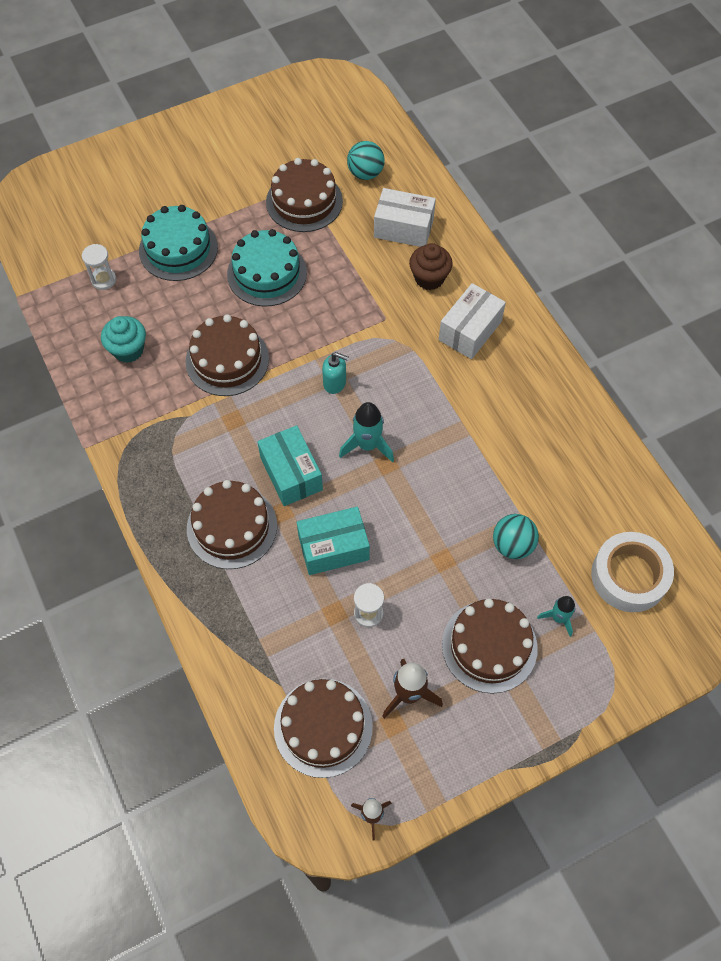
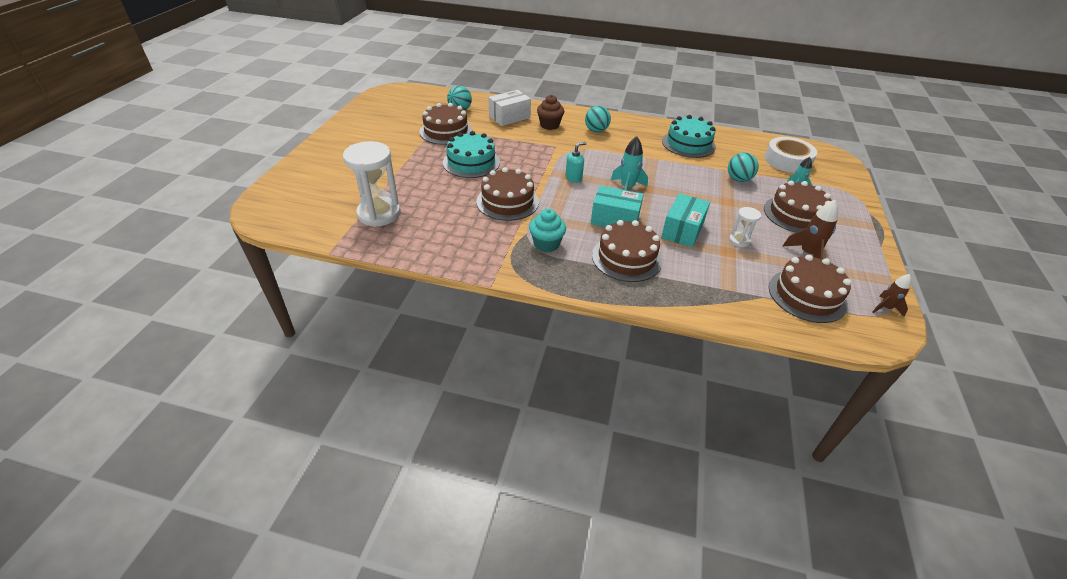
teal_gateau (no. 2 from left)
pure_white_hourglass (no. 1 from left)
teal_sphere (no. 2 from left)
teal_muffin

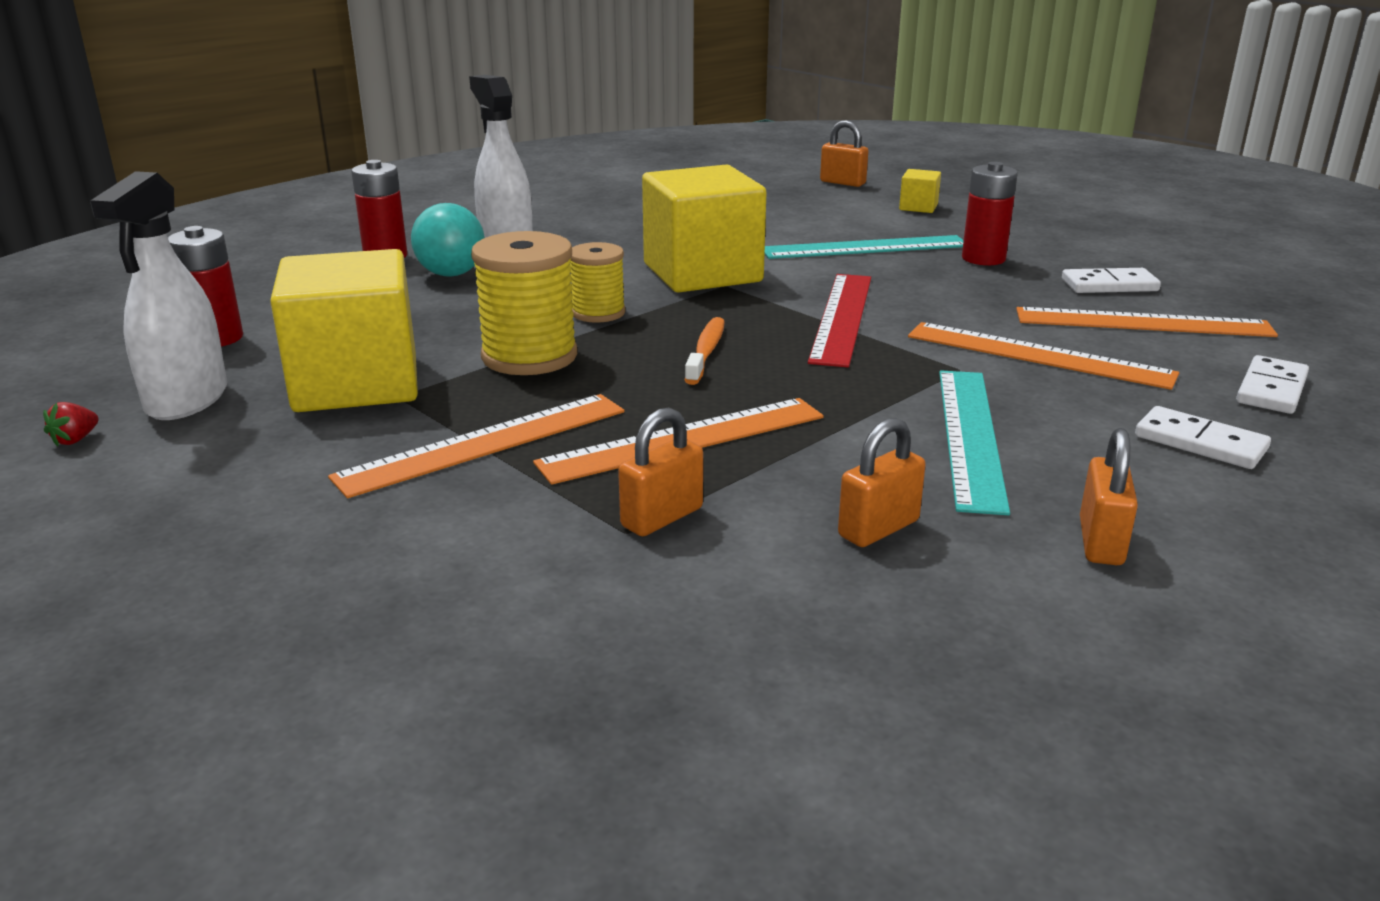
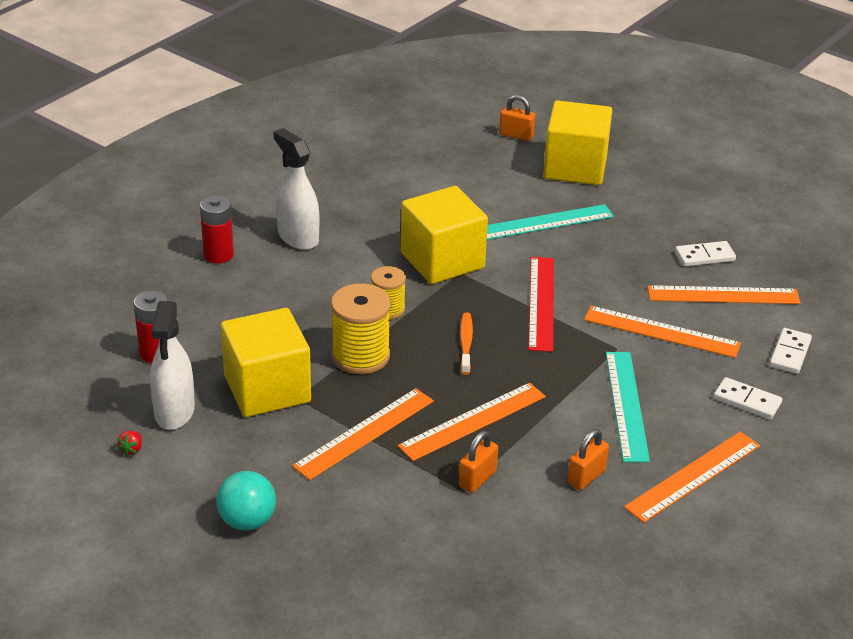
crimson_power_cell (no. 3 from left in the first image)
golden_solid_cube (no. 3 from left)
teal_sphere
orange-coloured_straightedge (no. 4 from left)

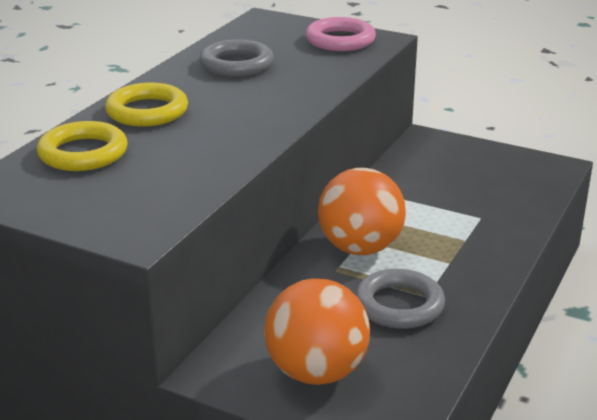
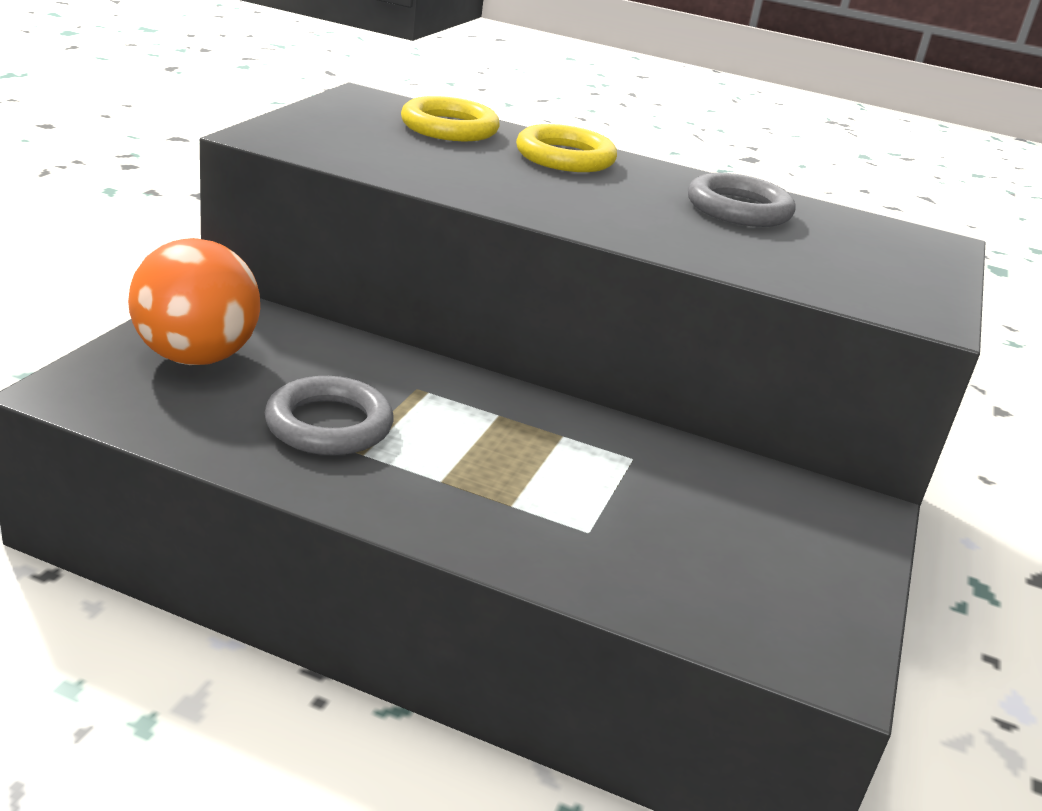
rose-pink_ring
orange-coloured_sphere (no. 2 from left in the first image)

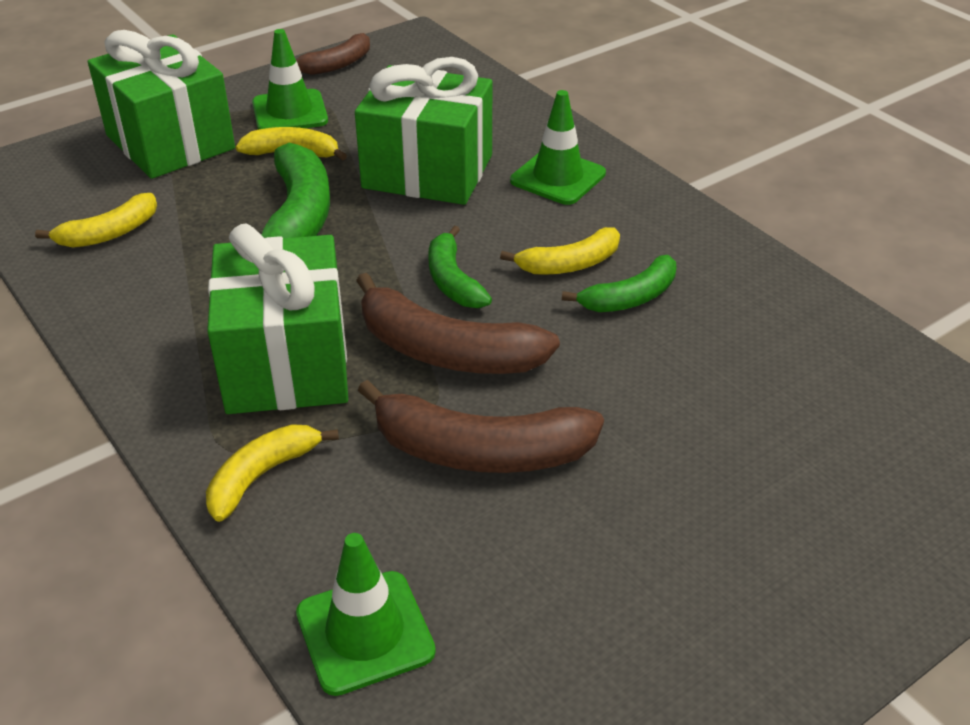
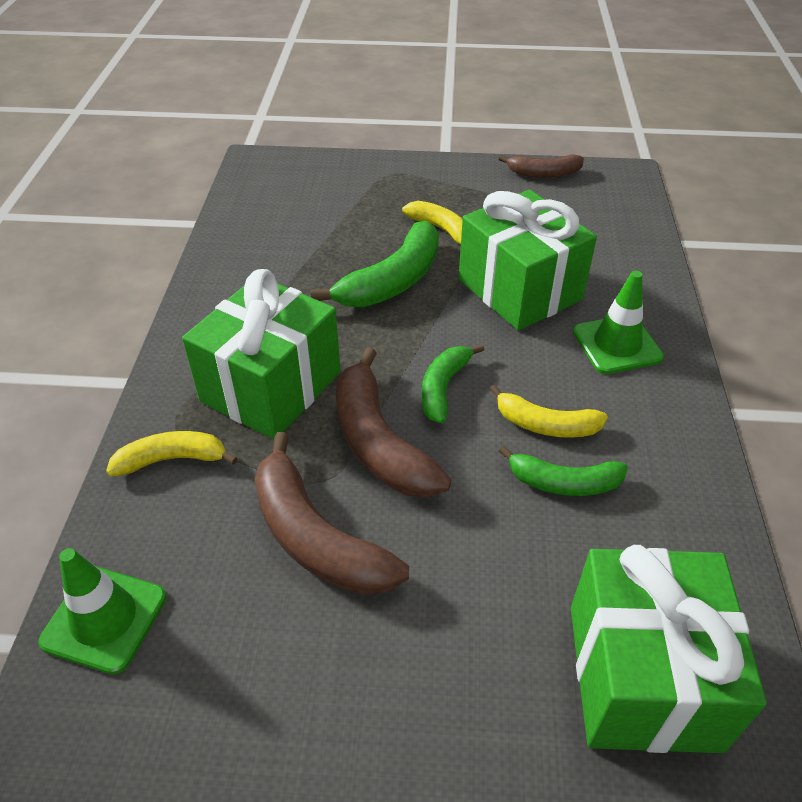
leaf-green_road_cone (no. 1 from left in the first image)
leaf-green_gift (no. 3 from left)
golden_toy_banana (no. 1 from left in the first image)

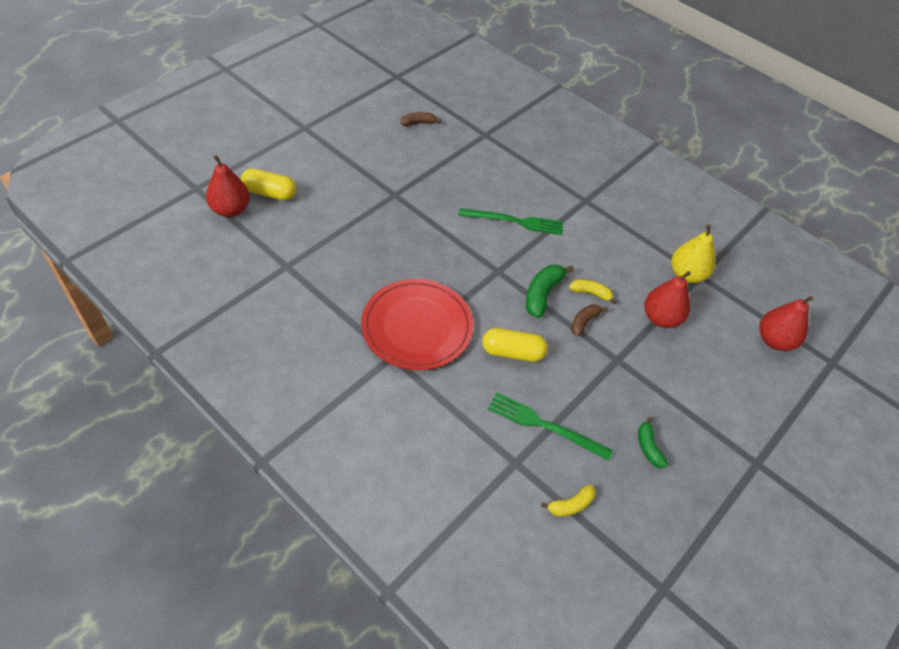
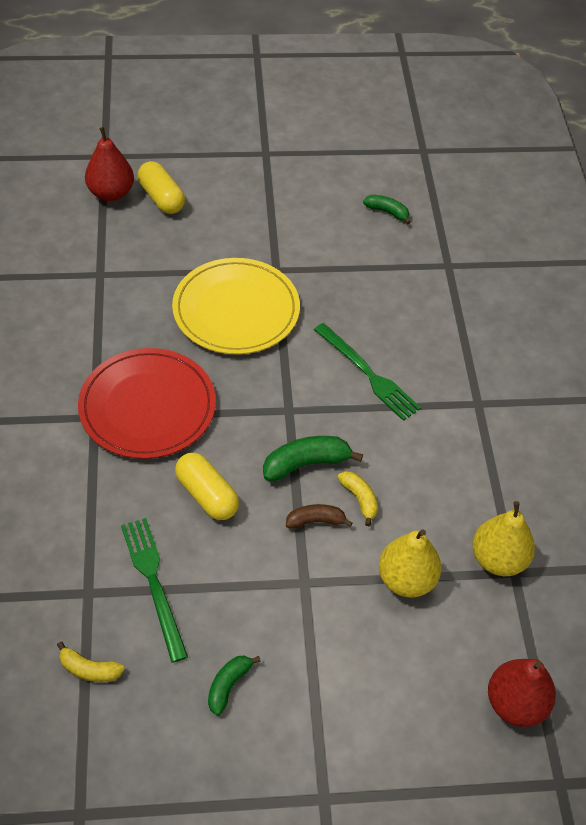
leaf-green_toy_banana (no. 3 from left)
golden_pear (no. 1 from left)
golden_flat_dish

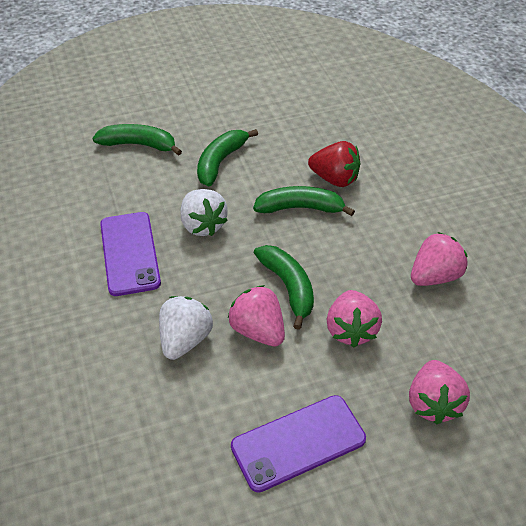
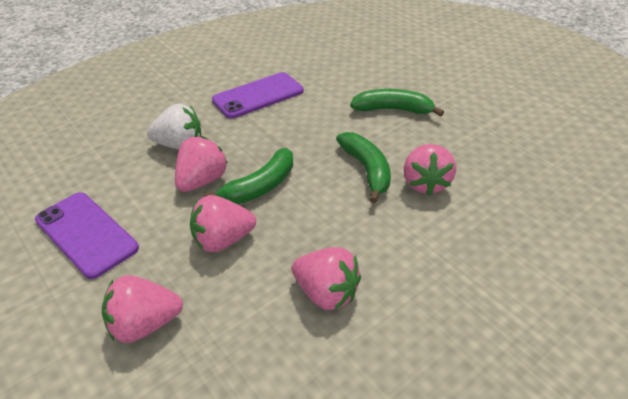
leaf-green_toy_banana (no. 1 from left in the first image)
rose-pink_strawberry (no. 5 from left)
pure_white_strawberry (no. 2 from left in the first image)

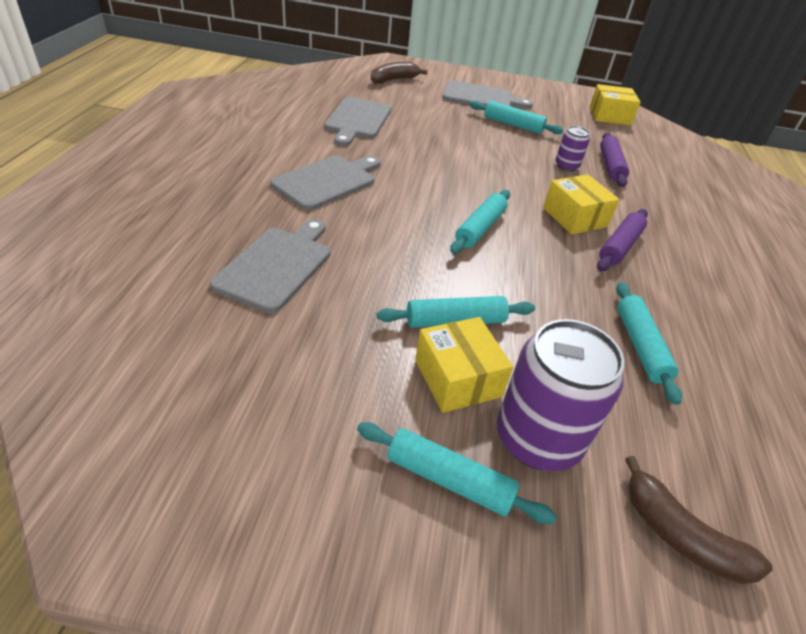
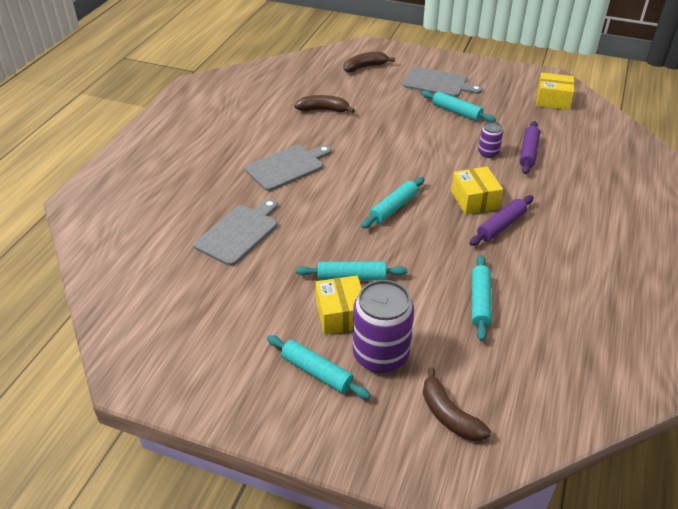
brown_toy_banana (no. 1 from left)

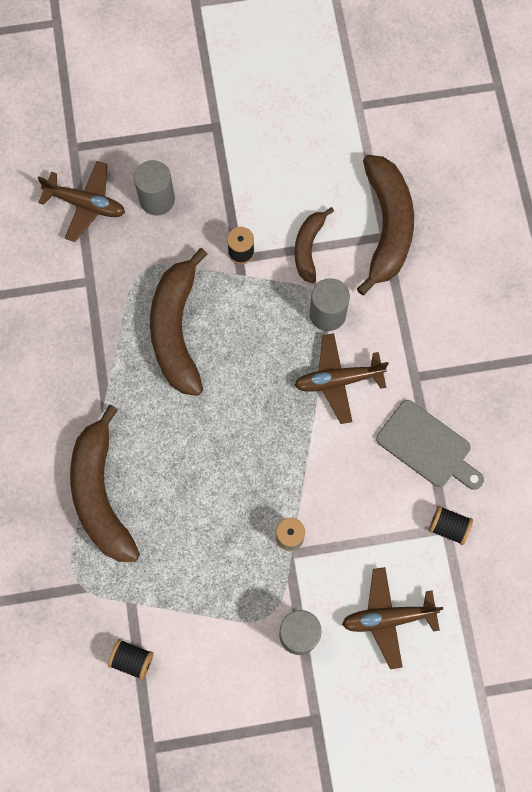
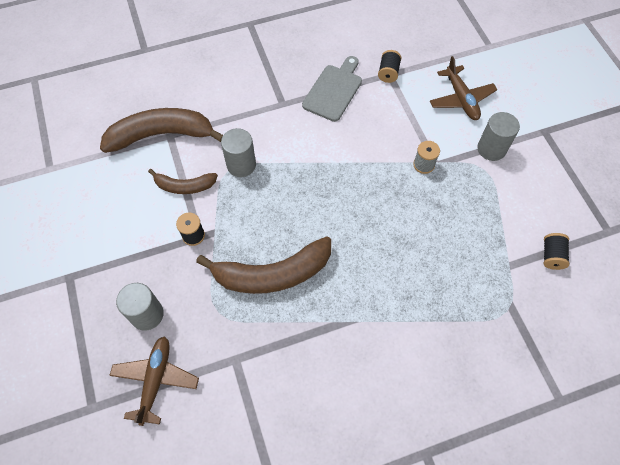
brown_toy_plane (no. 2 from left in the first image)
brown_toy_banana (no. 1 from left in the first image)

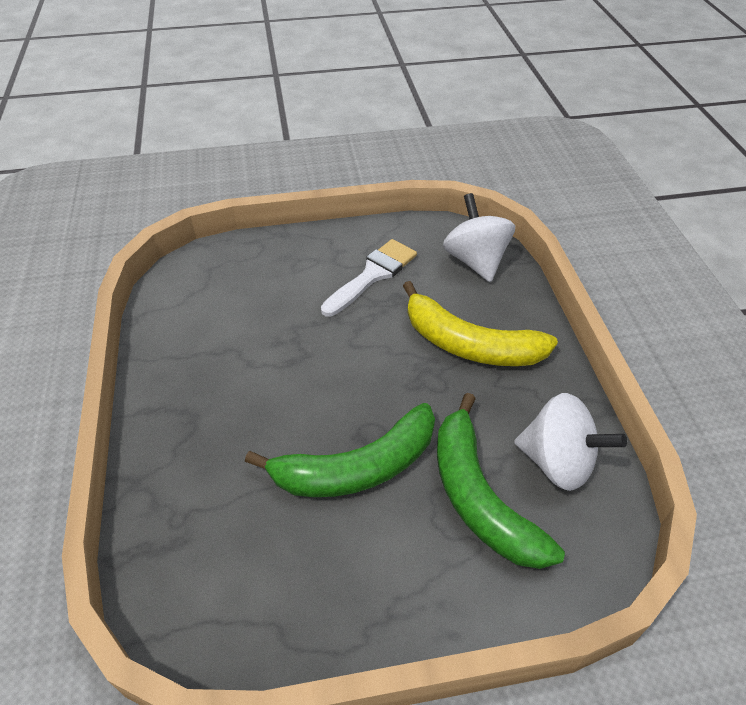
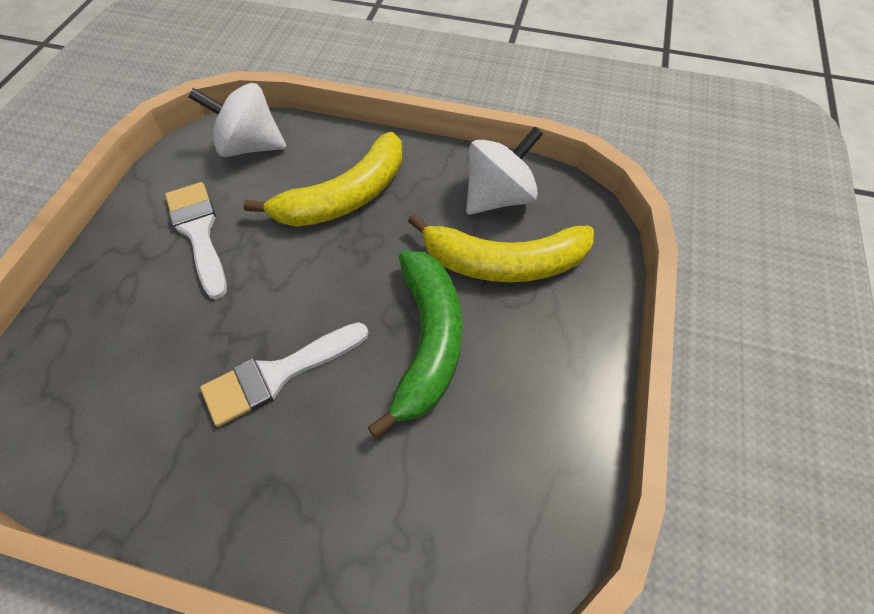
golden_toy_banana (no. 2 from left)
pure_white_brush (no. 2 from left)

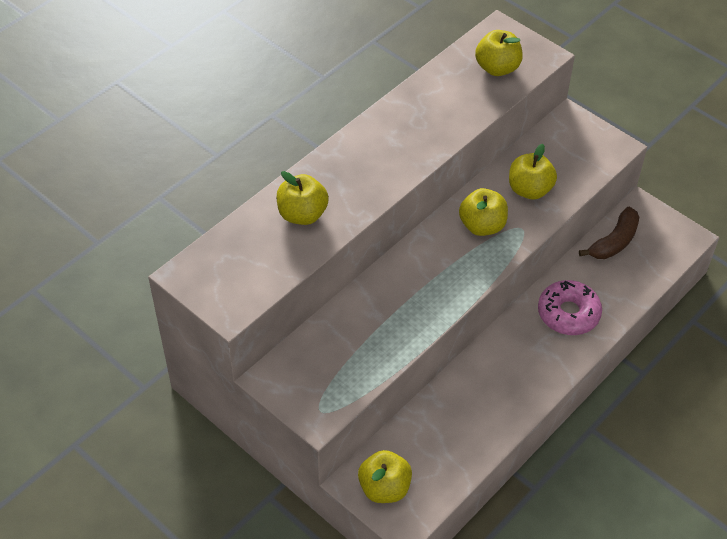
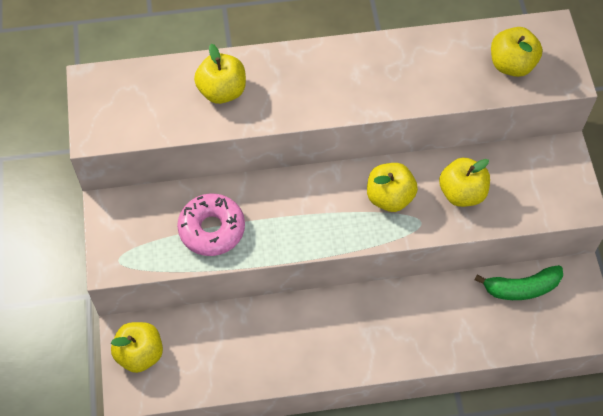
leaf-green_toy_banana
rose-pink_glazed_donut

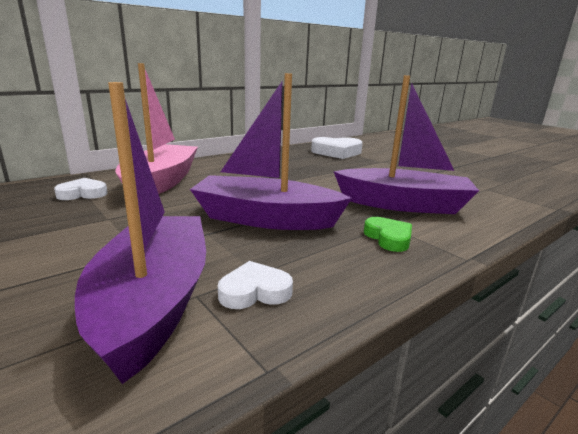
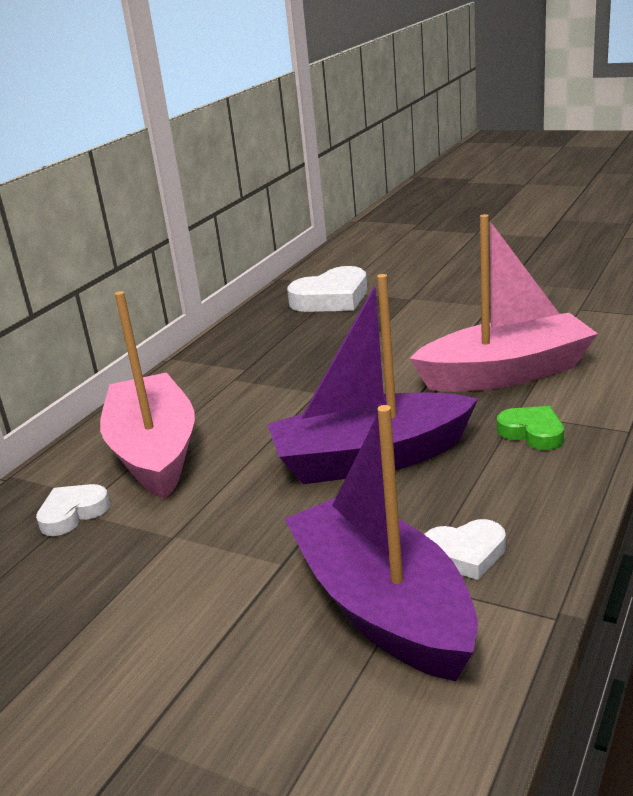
rose-pink_sailboat (no. 2 from left)
pure_white_heart (no. 3 from left)

